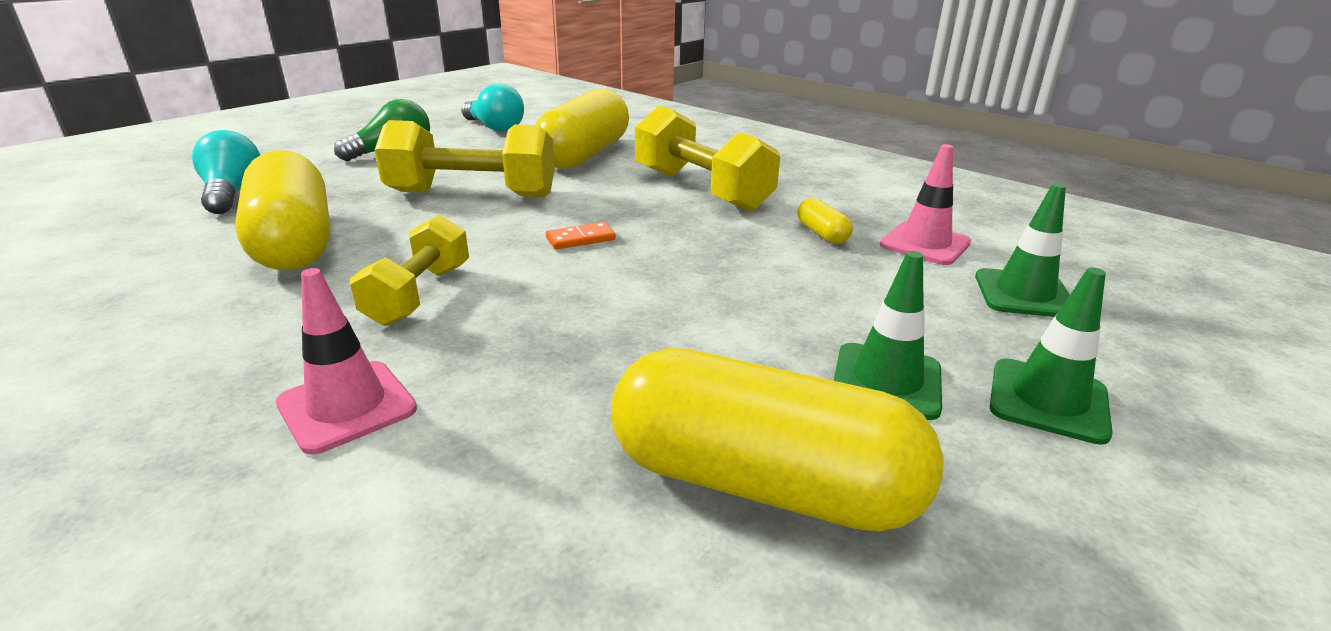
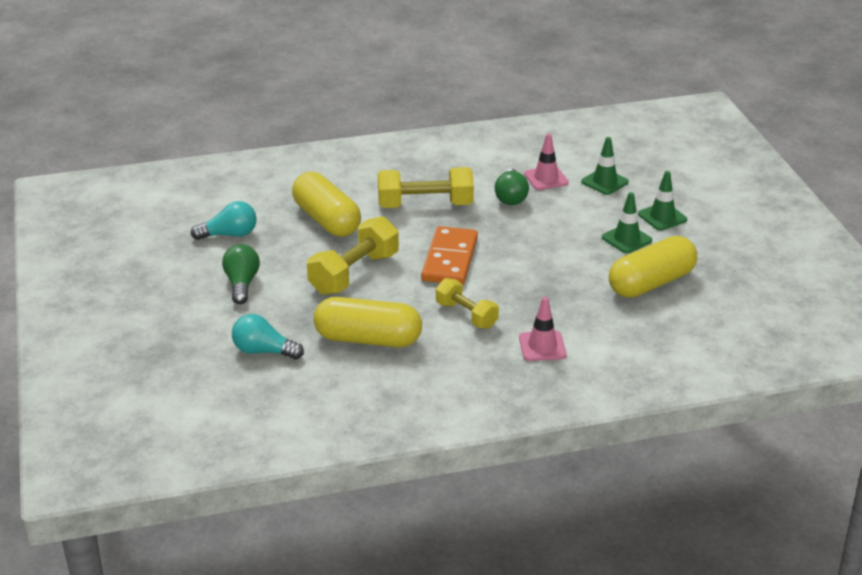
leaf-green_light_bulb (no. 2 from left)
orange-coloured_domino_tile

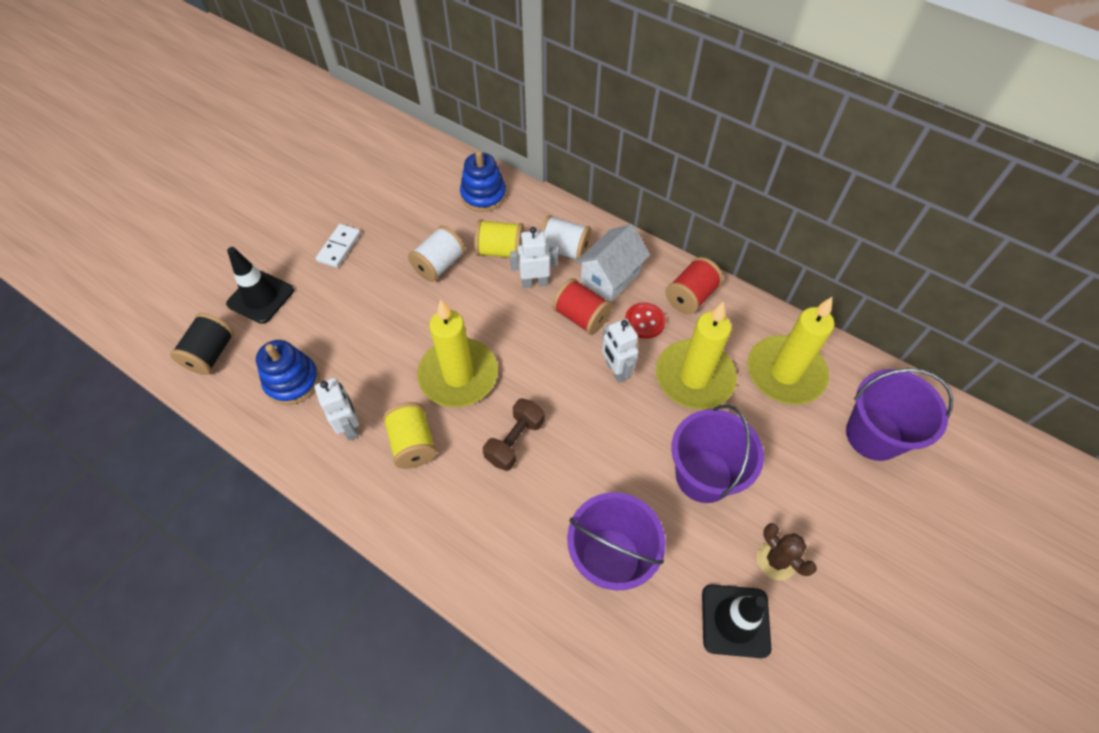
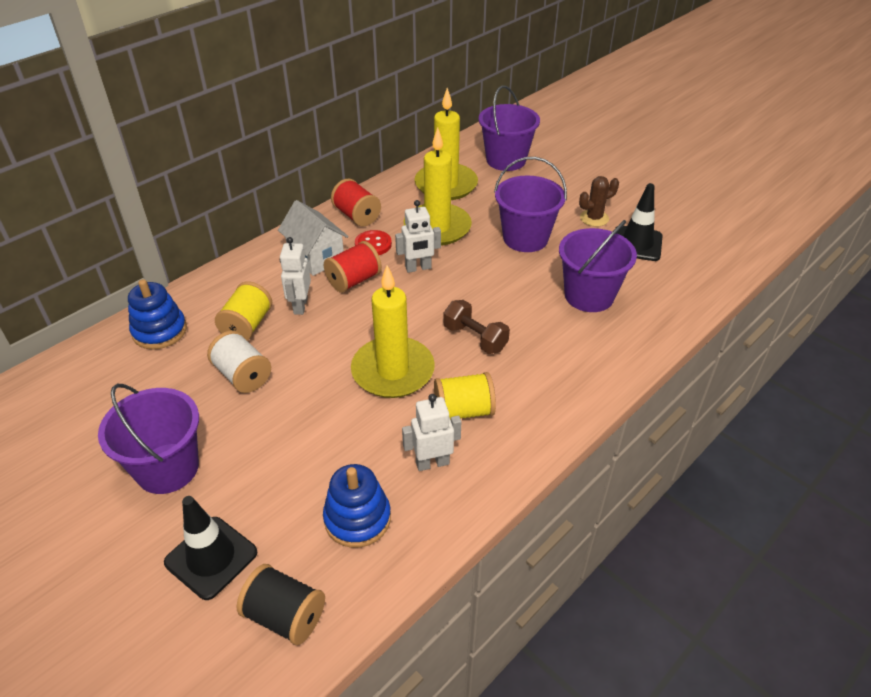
pure_white_bobbin (no. 2 from left in the first image)
royal_purple_pail (no. 1 from left)

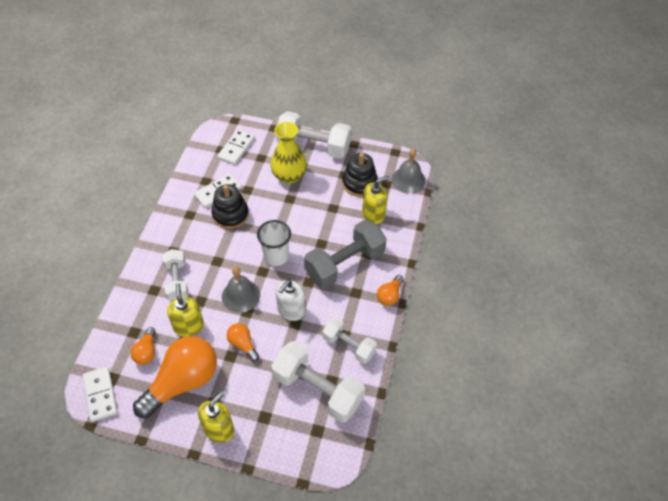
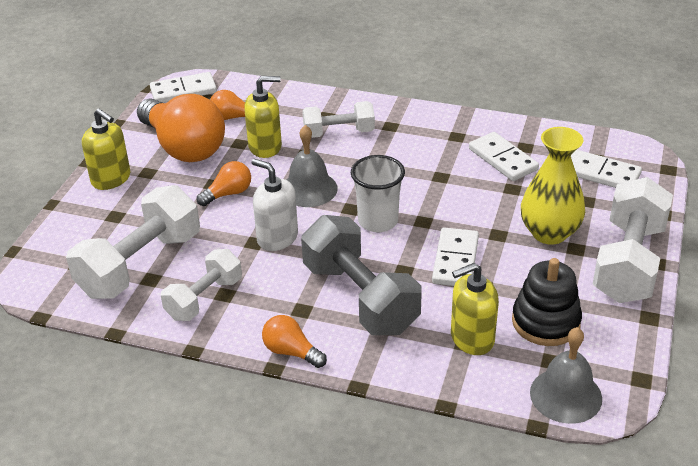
golden_pump_bottle (no. 3 from left)
jet-black_stacking_toy (no. 1 from left in the first image)
pure_white_domino_tile (no. 2 from left)

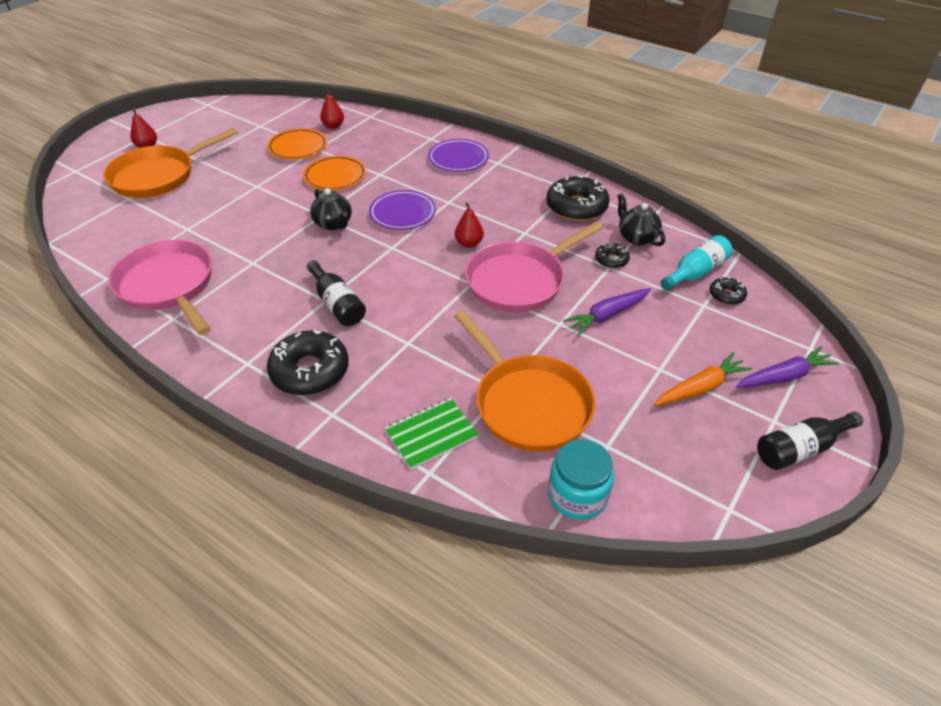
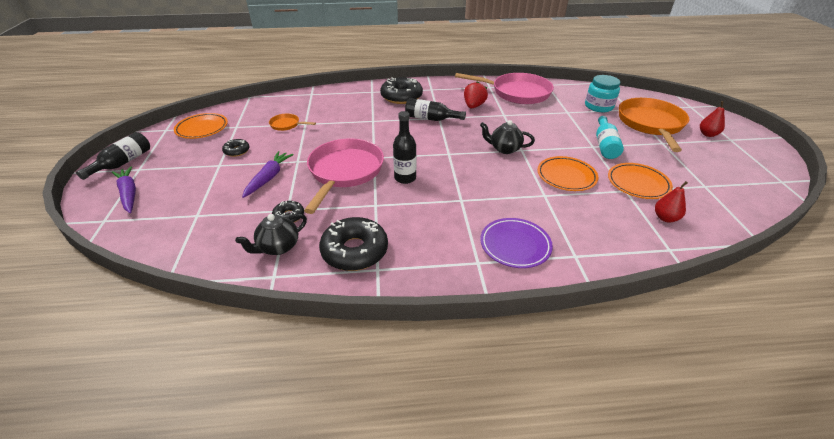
royal_purple_flat_dish (no. 1 from left in the first image)
jet-black_china_teapot (no. 1 from left)
jet-black_flask (no. 2 from left)
teal_flask
jet-black_glazed_donut (no. 1 from left)
orange-coloured_pan (no. 1 from left)
royal_purple_carrot (no. 1 from left)
orange-coloured_carrot
leaf-green_notebook
teal_preserve_jar
crimson_strawberry
orange-coloured_flat_dish (no. 1 from left)

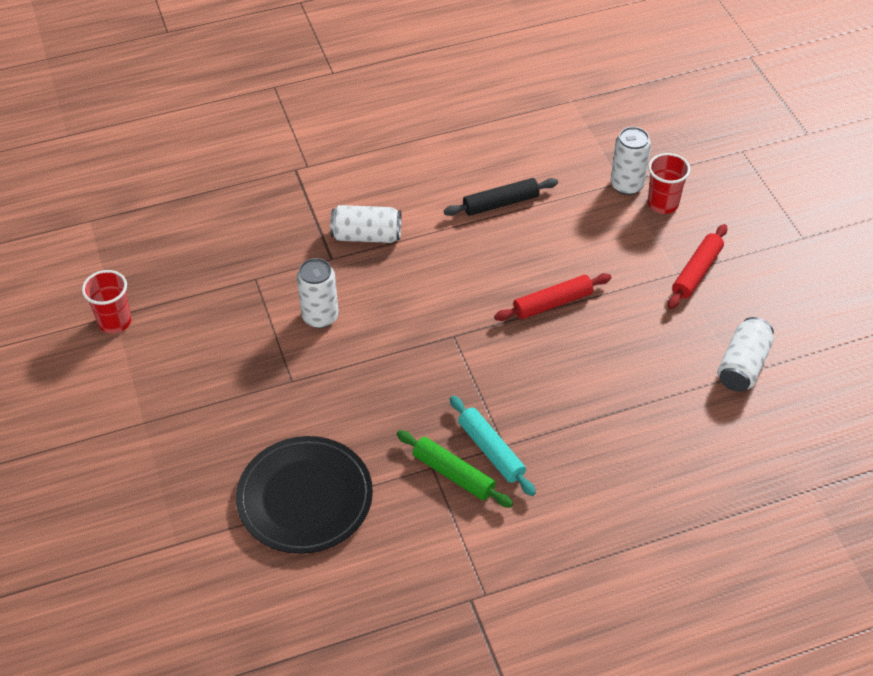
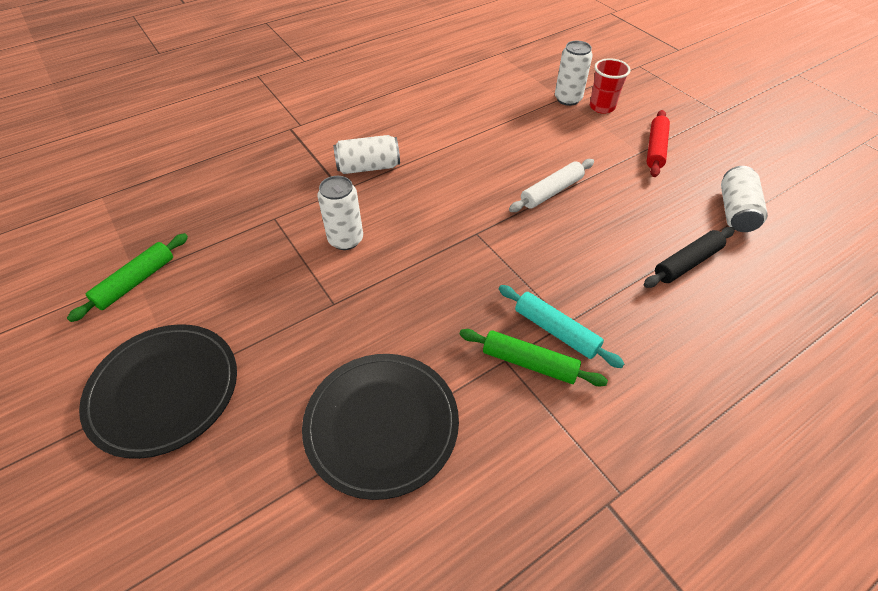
jet-black_dough_roller
leaf-green_dough_roller (no. 1 from left)
pure_white_dough_roller
jet-black_flat_dish (no. 1 from left)

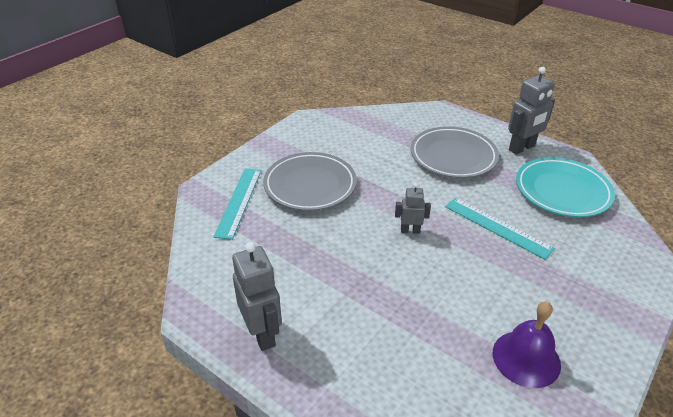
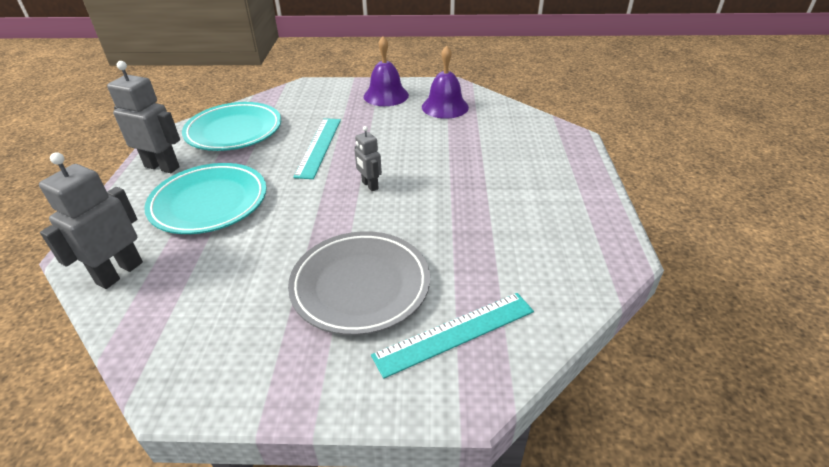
teal_flat_dish (no. 1 from left)
gray_robot (no. 1 from left)
royal_purple_school_bell (no. 1 from left)

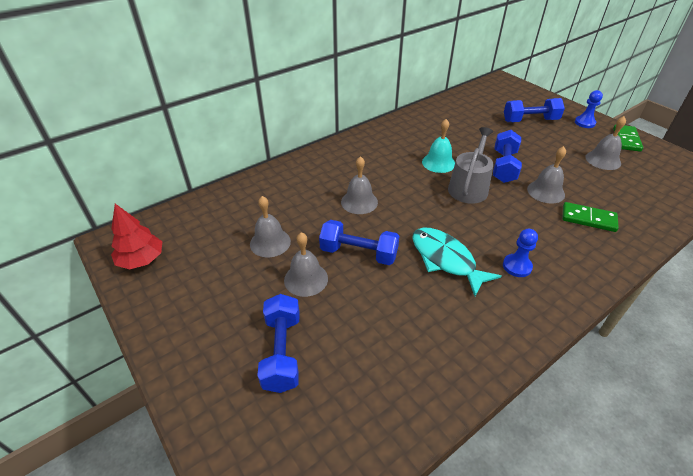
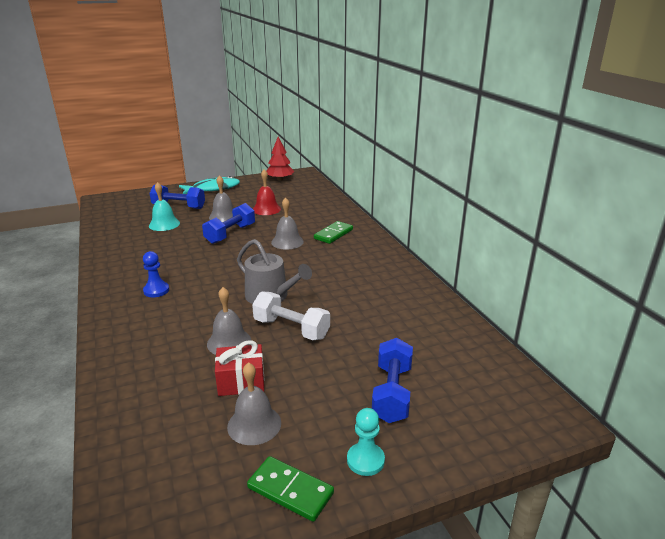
teal_chess_pawn
teal_school_bell
pure_white_free_weight
crimson_school_bell
leaf-green_domino_tile (no. 2 from left)
teal_fish
crimson_gift

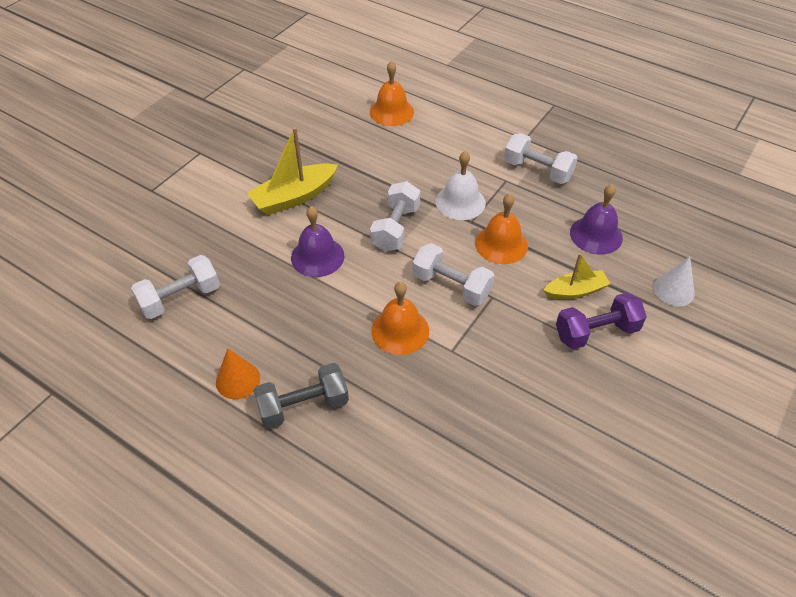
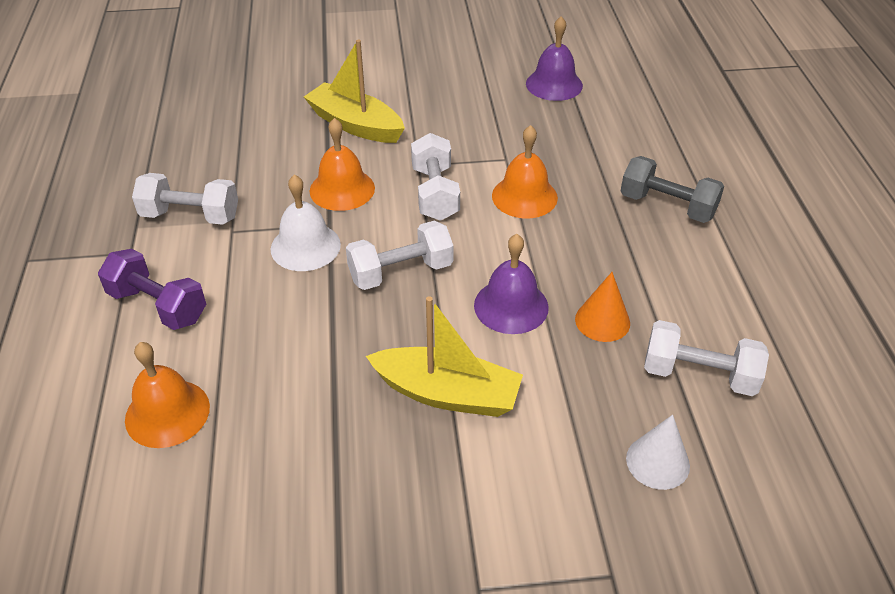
pure_white_free_weight (no. 1 from left)
royal_purple_school_bell (no. 2 from left)
golden_sailboat (no. 1 from left)
pure_white_cone
royal_purple_free_weight
orange-coloured_cone

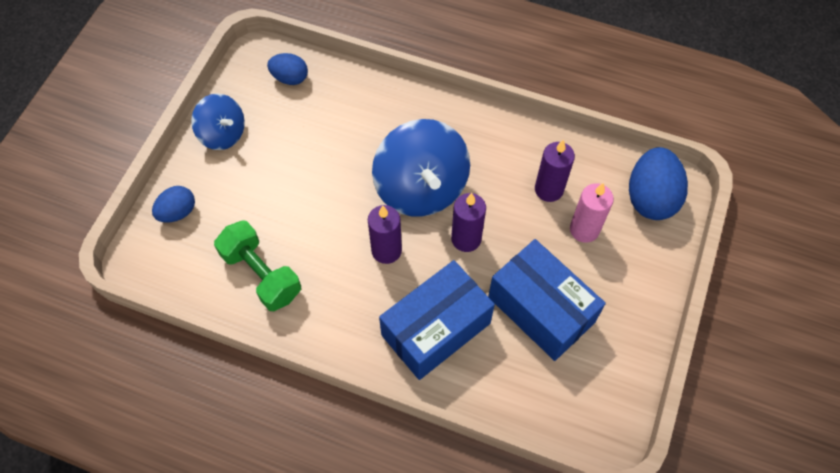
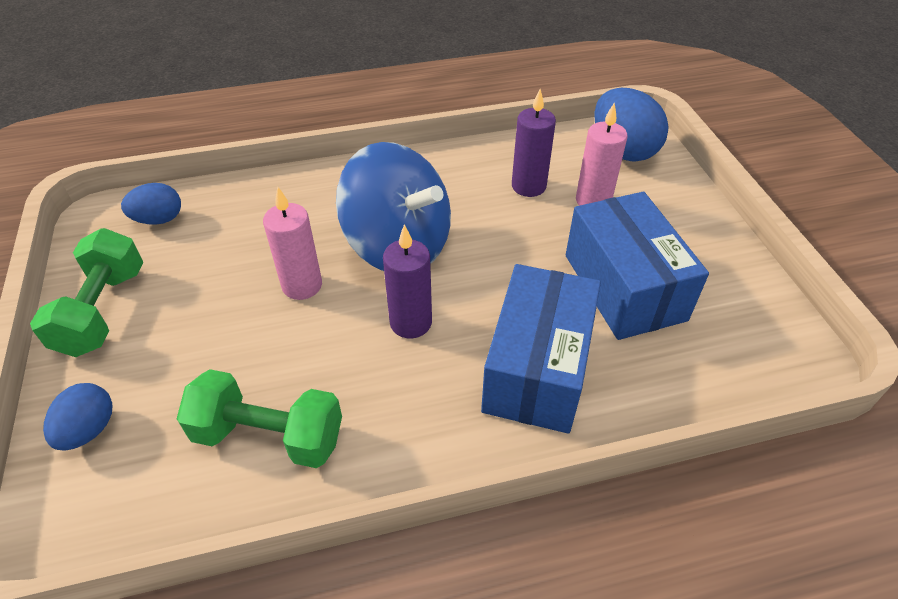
leaf-green_free_weight (no. 1 from left)
royal_purple_pillar_candle (no. 2 from left in the first image)
blue_parcel (no. 2 from left)
rose-pink_pillar_candle (no. 1 from left)

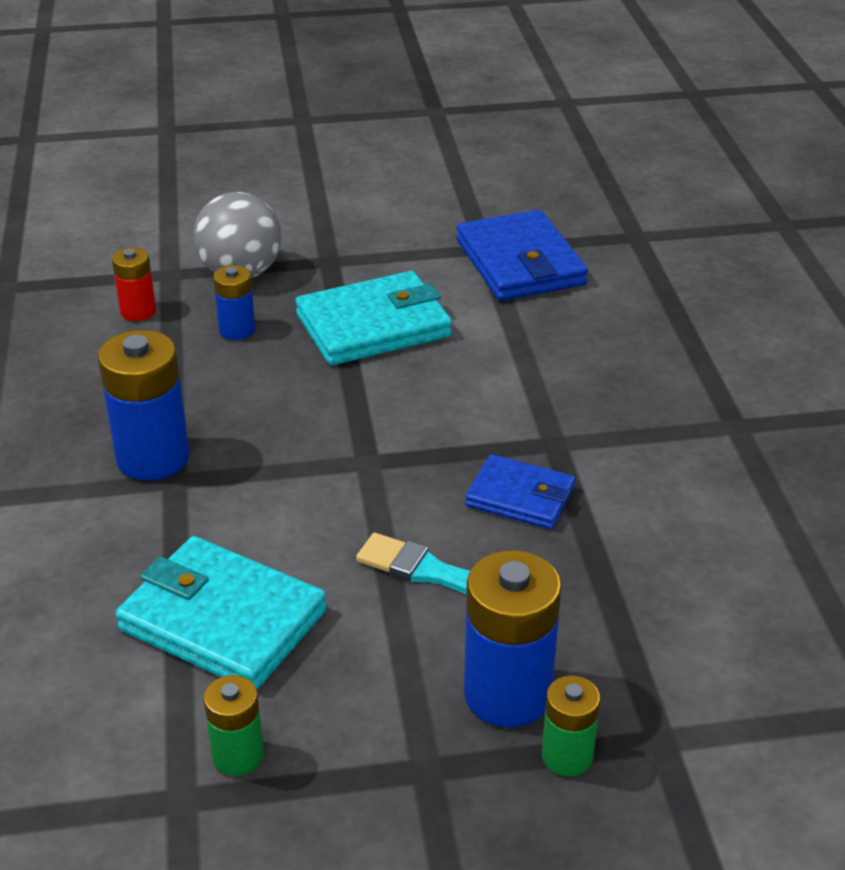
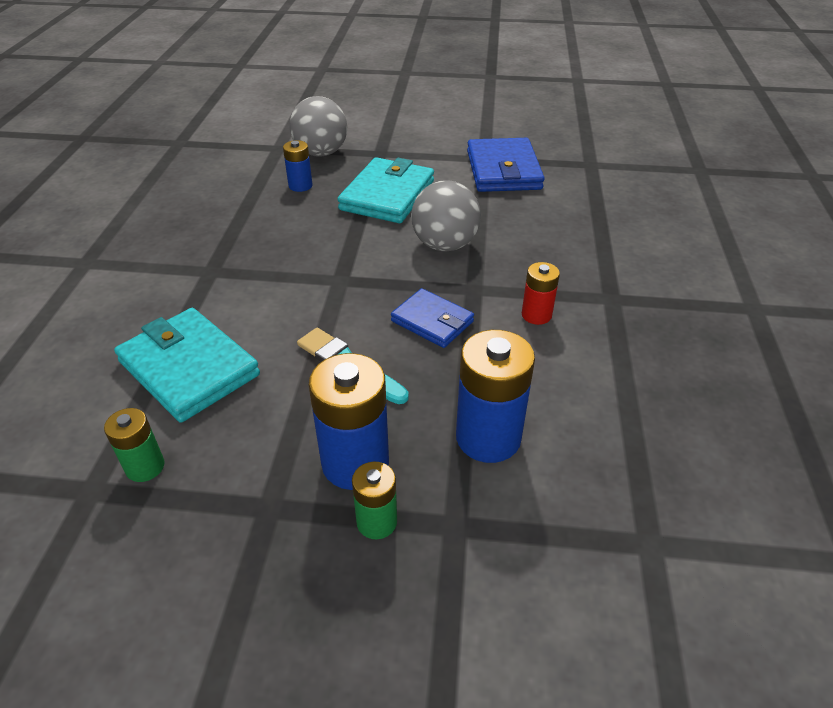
crimson_power_cell
teal_card_wallet (no. 2 from left)
blue_power_cell (no. 3 from left)
gray_sphere (no. 2 from left)

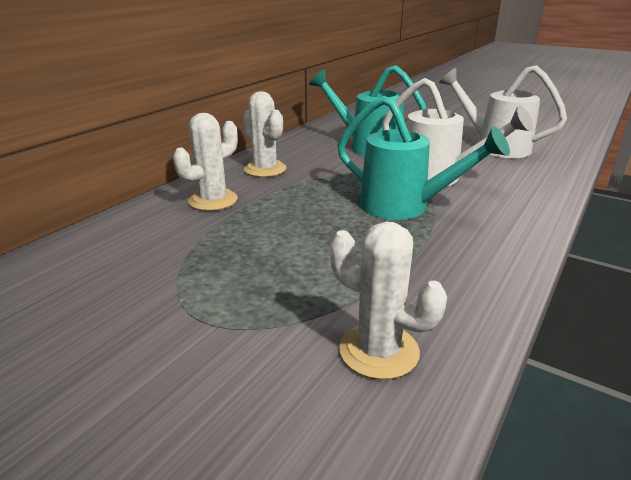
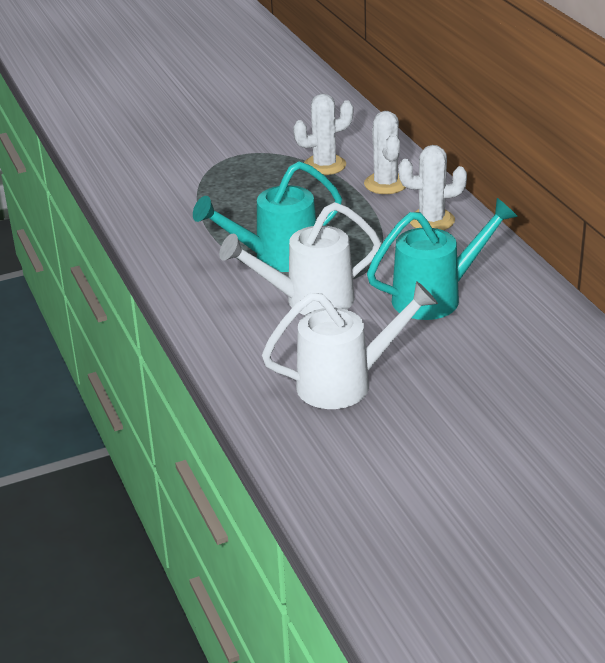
pure_white_saguaro_cactus (no. 1 from left)

